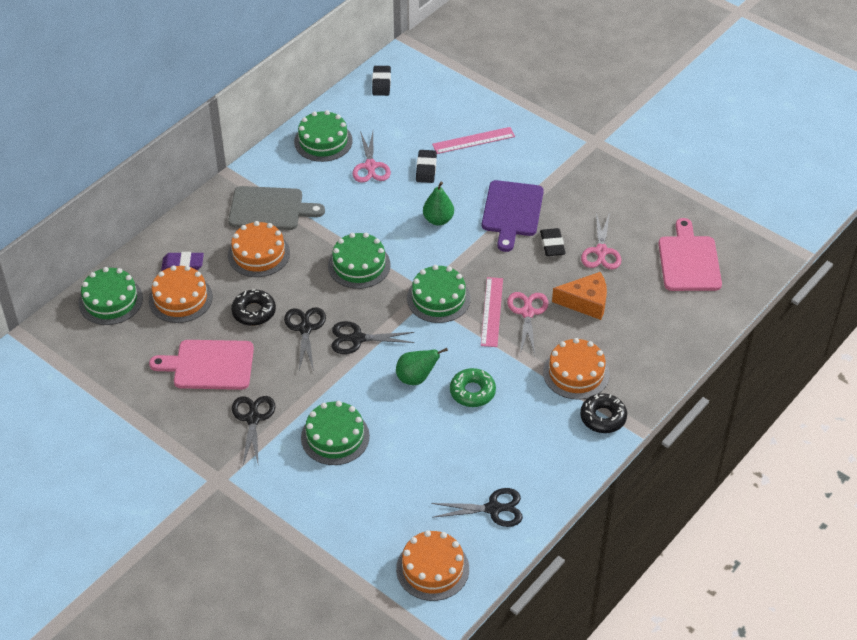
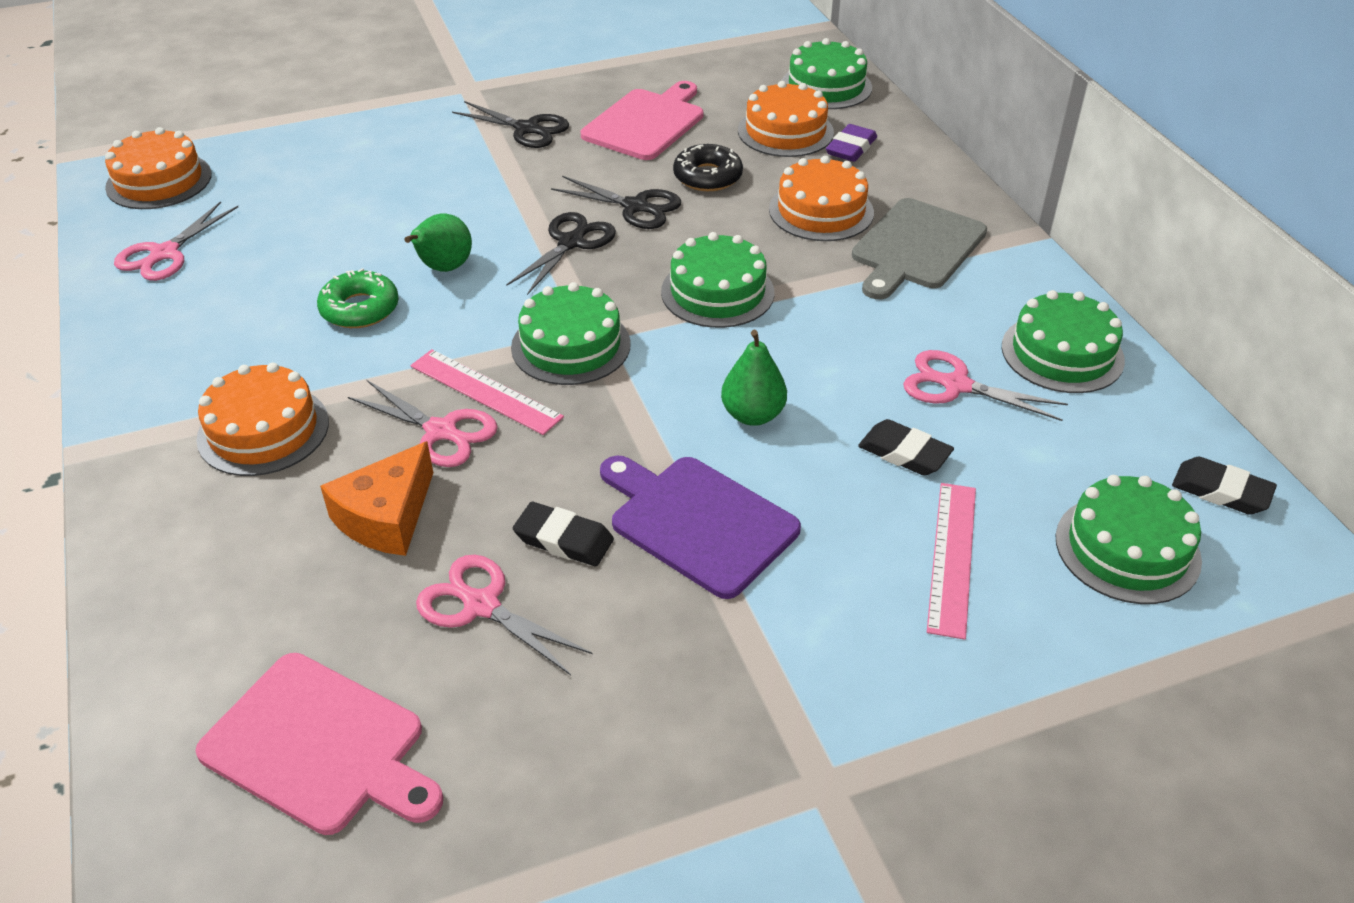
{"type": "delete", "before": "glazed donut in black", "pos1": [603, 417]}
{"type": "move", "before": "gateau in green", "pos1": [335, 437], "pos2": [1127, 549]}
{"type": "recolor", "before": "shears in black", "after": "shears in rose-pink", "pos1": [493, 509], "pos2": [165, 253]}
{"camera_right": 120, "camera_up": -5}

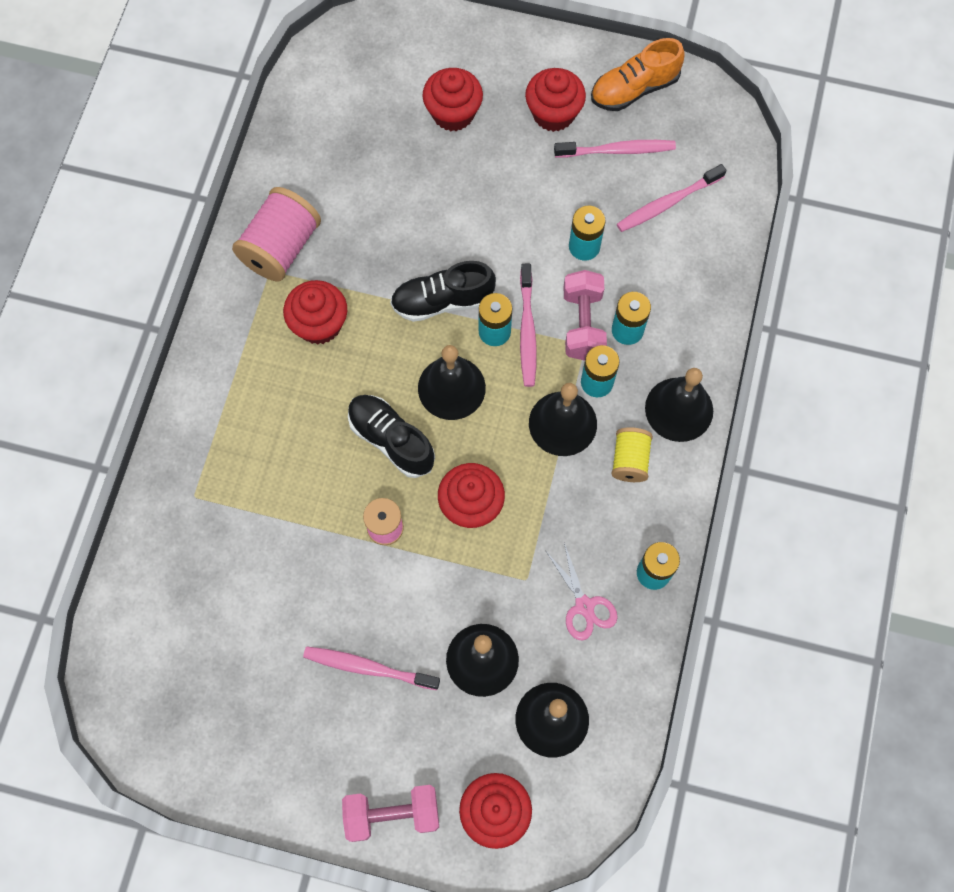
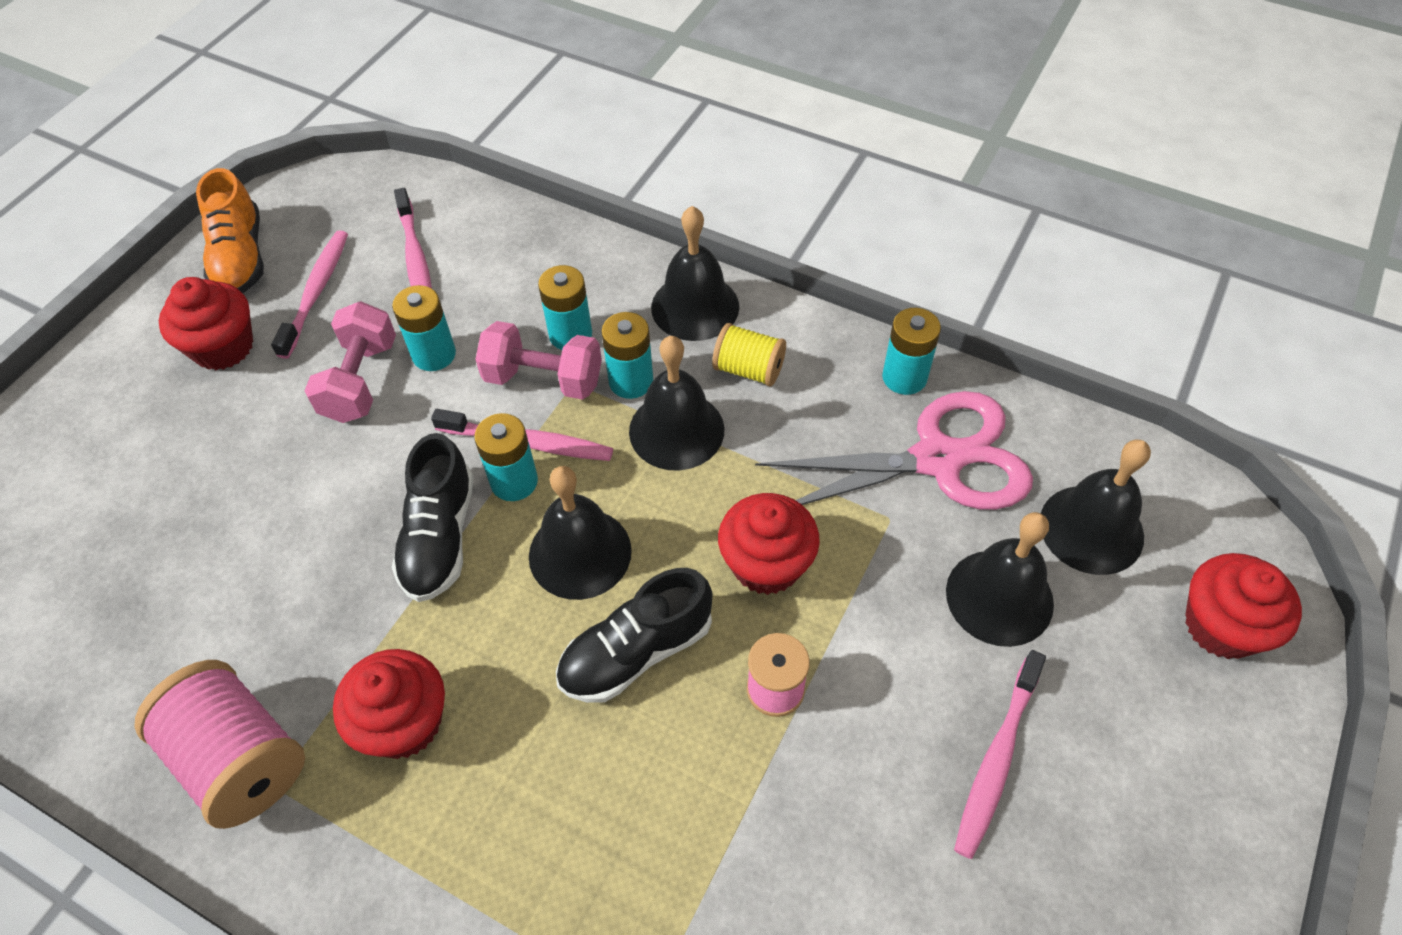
{"type": "delete", "before": "muffin in crimson", "pos1": [453, 113]}
{"type": "move", "before": "dumbbell in rose-pink", "pos1": [392, 814], "pos2": [360, 381]}
{"type": "resize", "before": "shears in rose-pink", "pos1": [584, 606], "pos2": [938, 459], "scale": 1.96}
{"camera_right": -75, "camera_up": -15}

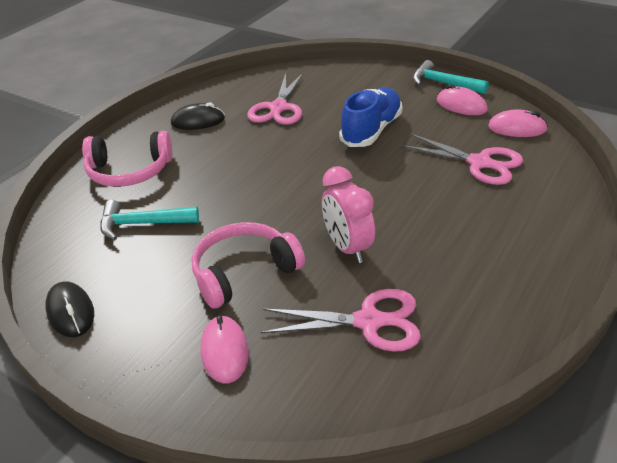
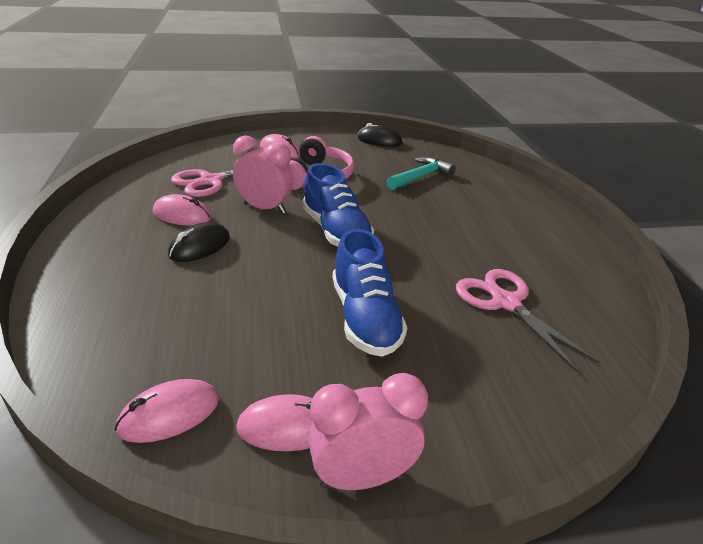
{"type": "delete", "before": "headphones in rose-pink", "pos1": [129, 171]}
{"type": "delete", "before": "shears in rose-pink", "pos1": [479, 163]}
{"type": "insert", "after": "PC mouse in rose-pink", "pos2": [182, 215]}
{"type": "insert", "after": "sneaker in royal blue", "pos2": [336, 232]}
{"type": "move", "before": "PC mouse in black", "pos1": [198, 121], "pos2": [200, 247]}
{"type": "replace", "before": "claw hammer in teal", "after": "alarm clock in rose-pink", "pos1": [443, 83], "pos2": [362, 477]}
{"camera_right": 135, "camera_up": -5}

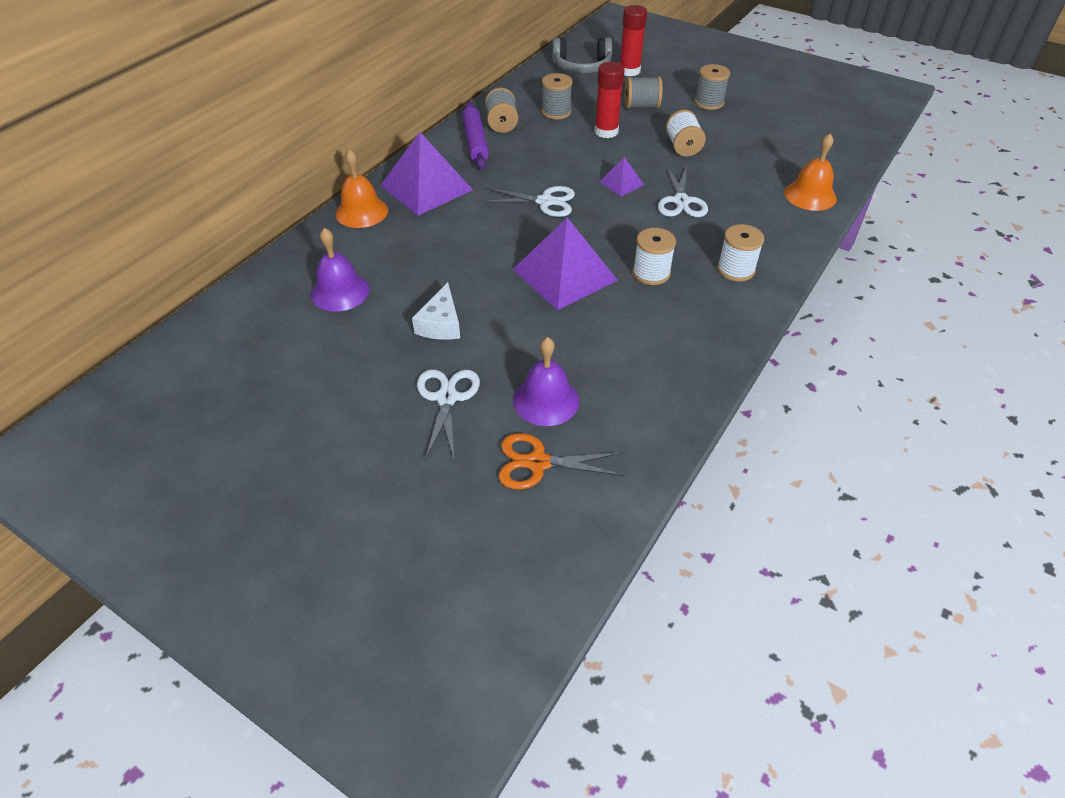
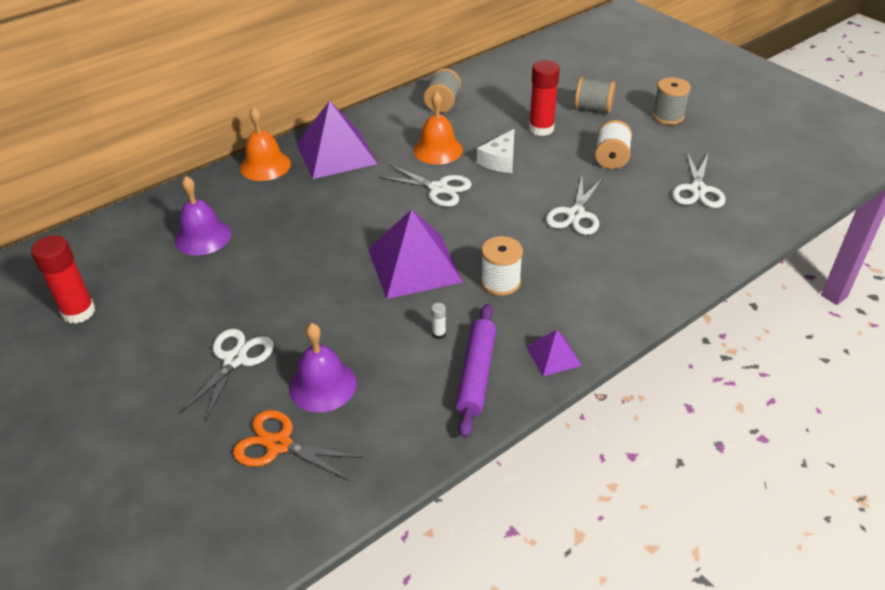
{"type": "delete", "before": "spool in ash-grey", "pos1": [556, 112]}
{"type": "delete", "before": "headphones in ash-grey", "pos1": [582, 67]}
{"type": "delete", "before": "spool in white", "pos1": [736, 269]}
{"type": "insert", "after": "stick of glue in white", "pos2": [439, 334]}
{"type": "insert", "after": "shears in white", "pos2": [698, 190]}
{"type": "move", "before": "cheese wedge in white", "pos1": [441, 324], "pos2": [500, 160]}
{"type": "move", "before": "rolling pin in royal purple", "pos1": [475, 142], "pos2": [476, 374]}
{"type": "move", "before": "solid pyramid in royal purple", "pos1": [621, 183], "pos2": [553, 356]}
{"type": "move", "before": "stick of glue in crimson", "pos1": [629, 71], "pos2": [79, 312]}
{"type": "move", "before": "hand bell in orange", "pos1": [810, 195], "pos2": [438, 150]}
{"camera_right": 20, "camera_up": -5}

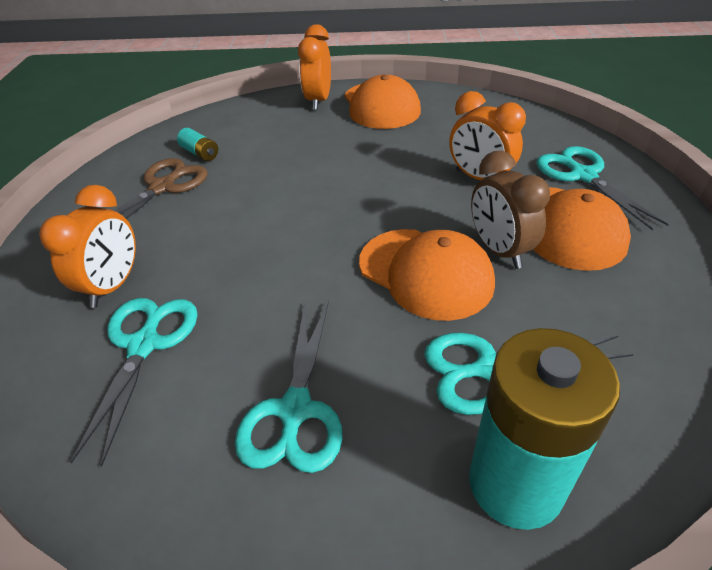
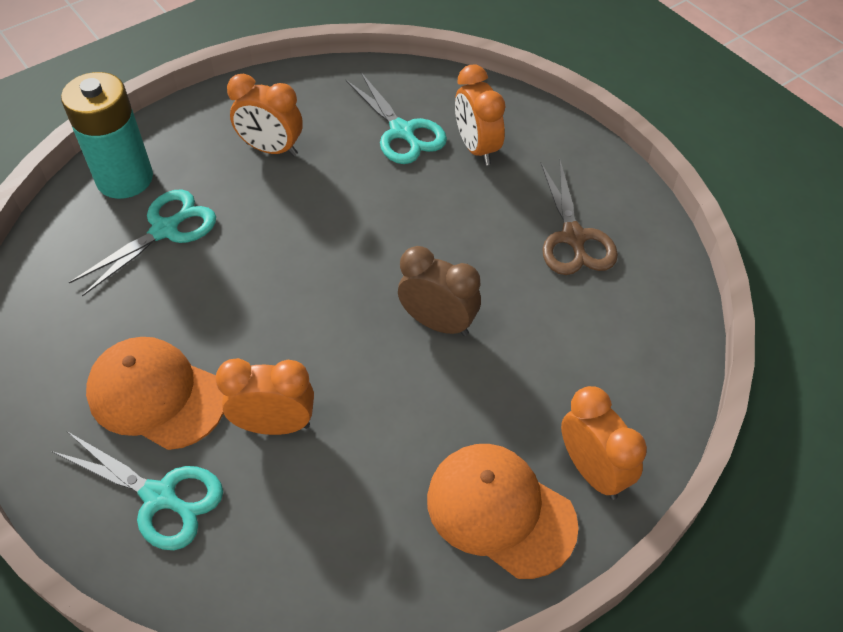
{"type": "delete", "before": "battery in teal", "pos1": [200, 153]}
{"type": "delete", "before": "cap in orange", "pos1": [425, 273]}
{"type": "move", "before": "alarm clock in russet", "pos1": [499, 251], "pos2": [438, 323]}
{"type": "replace", "before": "shears in teal", "after": "alarm clock in orange", "pos1": [295, 410], "pos2": [271, 149]}
{"camera_right": 140, "camera_up": 10}

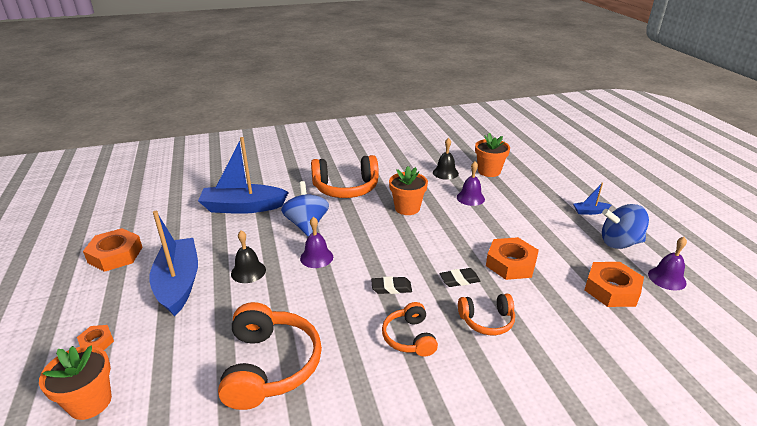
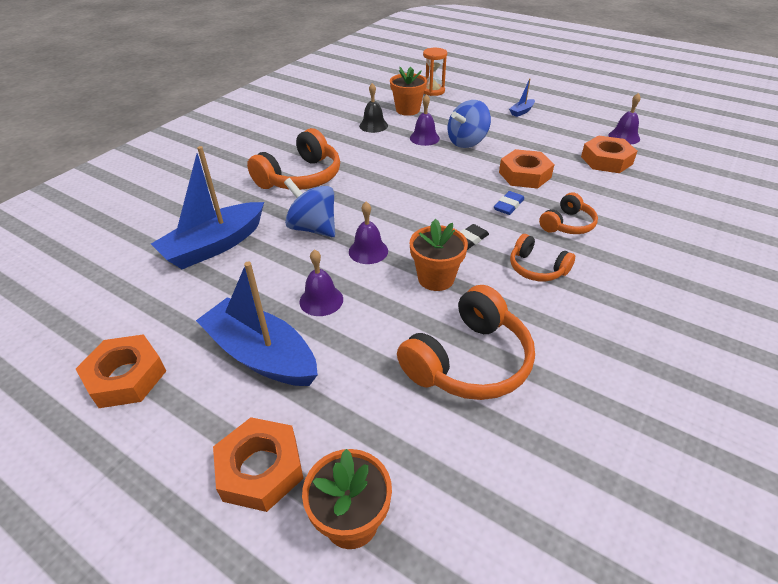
{"type": "insert", "after": "sandglass in orange", "pos2": [433, 91]}
{"type": "move", "before": "plant pot in orange", "pos1": [407, 208], "pos2": [436, 278]}
{"type": "move", "before": "spinning top in royal blue", "pos1": [619, 243], "pos2": [467, 142]}
{"type": "recolor", "before": "hand bell in black", "after": "hand bell in royal purple", "pos1": [248, 271], "pos2": [321, 300]}
{"type": "recolor", "before": "eraser in black", "after": "eraser in royal blue", "pos1": [459, 280], "pos2": [508, 206]}
{"type": "rotate", "before": "headphones in orange", "pos1": [270, 366], "pos2": [469, 361], "turn": 90}
{"type": "resize", "before": "hex nut in orange", "pos1": [97, 342], "pos2": [260, 469], "scale": 1.91}
{"camera_right": -40, "camera_up": 10}

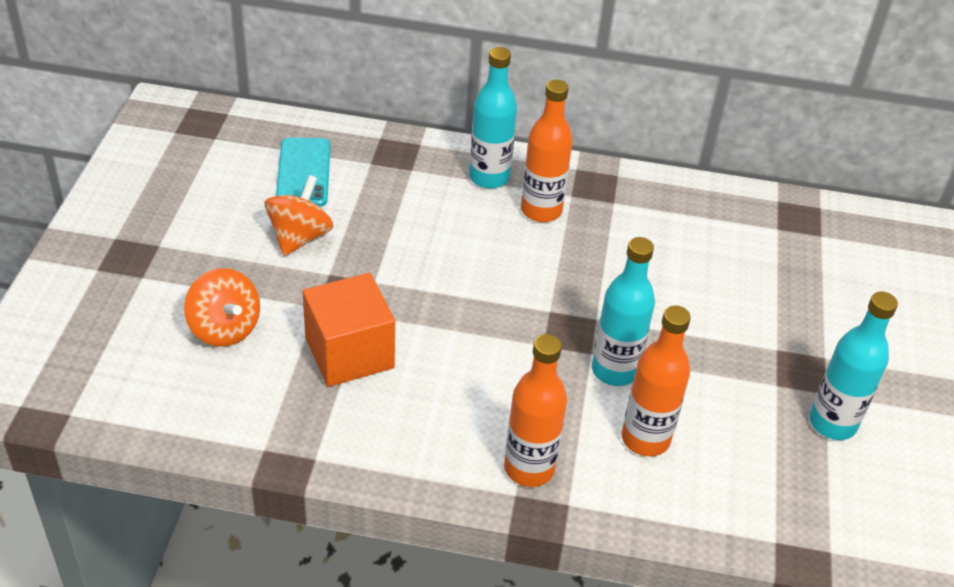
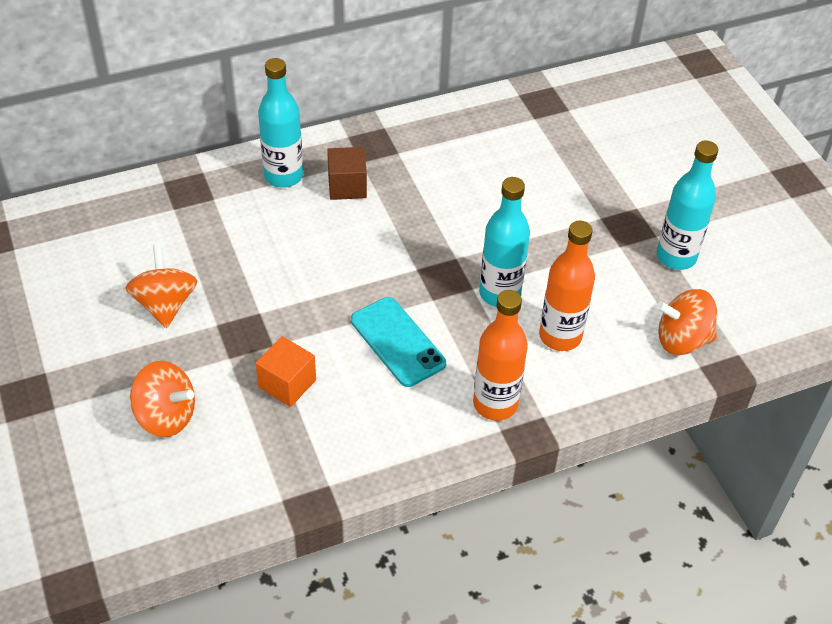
{"type": "insert", "after": "spinning top in orange", "pos2": [682, 340]}
{"type": "move", "before": "phone in teal", "pos1": [304, 173], "pos2": [397, 342]}
{"type": "replace", "before": "bottle in orange", "after": "cube in russet", "pos1": [541, 210], "pos2": [347, 186]}
{"type": "resize", "before": "cube in orange", "pos1": [349, 353], "pos2": [287, 383], "scale": 0.63}
{"camera_right": -30, "camera_up": 5}

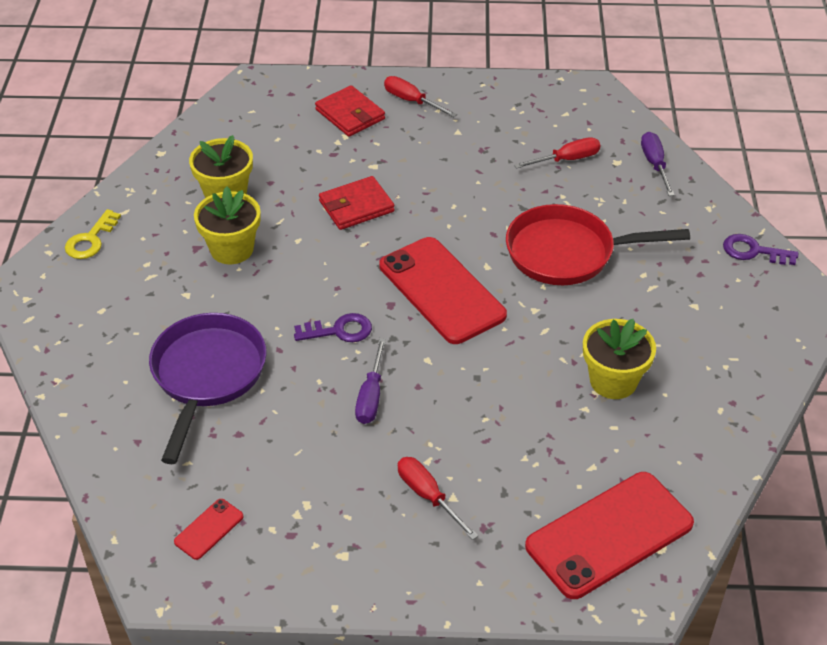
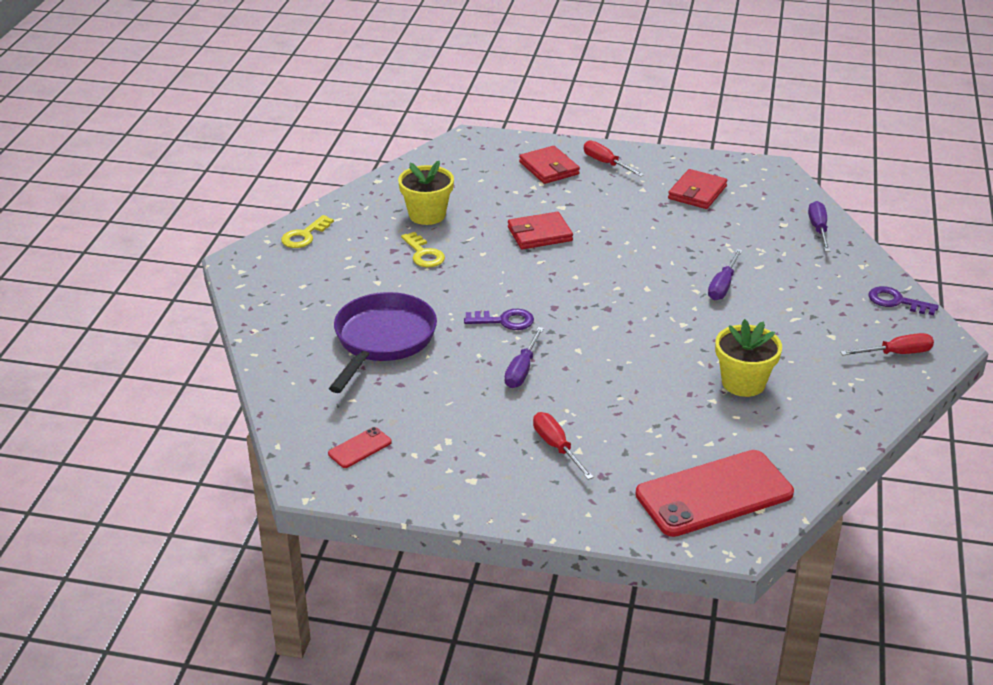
{"type": "delete", "before": "phone in crimson", "pos1": [441, 290]}
{"type": "insert", "after": "wallet in crimson", "pos2": [697, 192]}
{"type": "move", "before": "hand screwdriver in crimson", "pos1": [566, 159], "pos2": [896, 353]}
{"type": "replace", "before": "plant pot in yellow", "after": "latchkey in yellow", "pos1": [232, 249], "pos2": [423, 254]}
{"type": "replace", "before": "skillet in crimson", "after": "hand screwdriver in royal purple", "pos1": [568, 253], "pos2": [723, 286]}
{"camera_right": 10, "camera_up": -10}

